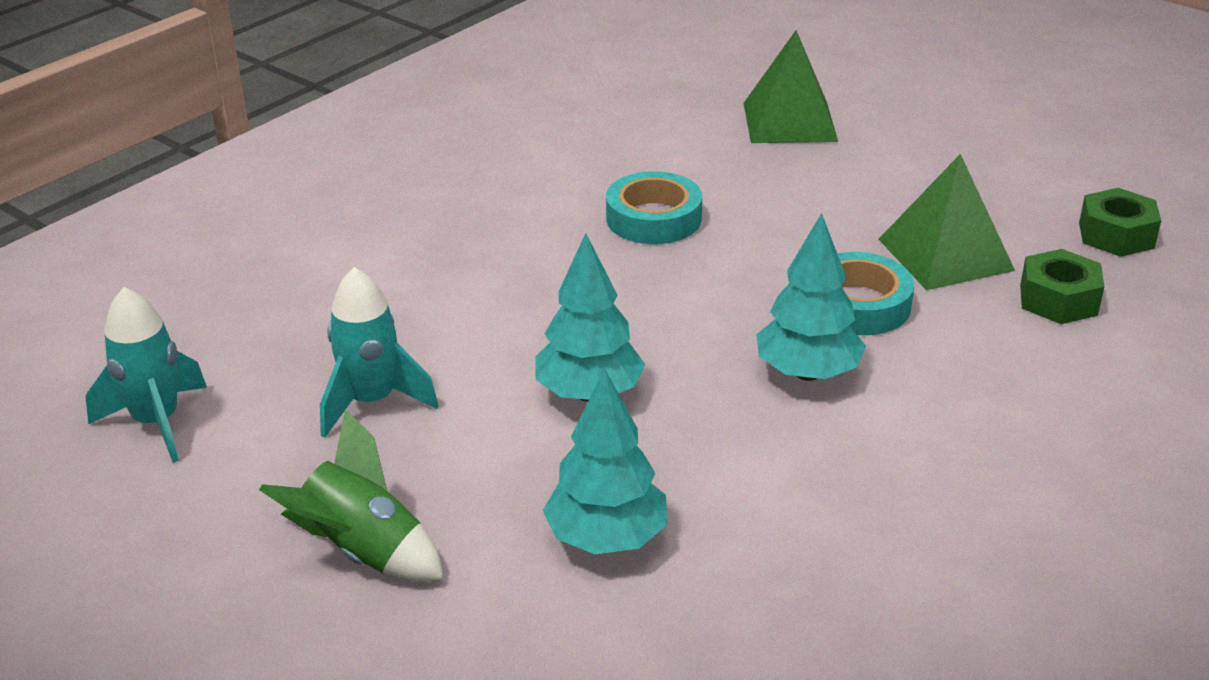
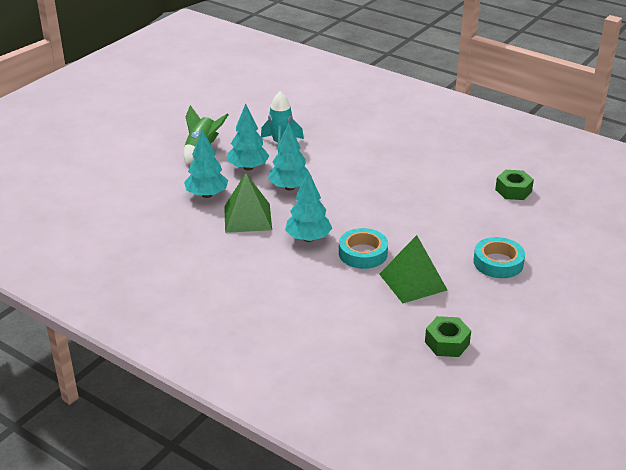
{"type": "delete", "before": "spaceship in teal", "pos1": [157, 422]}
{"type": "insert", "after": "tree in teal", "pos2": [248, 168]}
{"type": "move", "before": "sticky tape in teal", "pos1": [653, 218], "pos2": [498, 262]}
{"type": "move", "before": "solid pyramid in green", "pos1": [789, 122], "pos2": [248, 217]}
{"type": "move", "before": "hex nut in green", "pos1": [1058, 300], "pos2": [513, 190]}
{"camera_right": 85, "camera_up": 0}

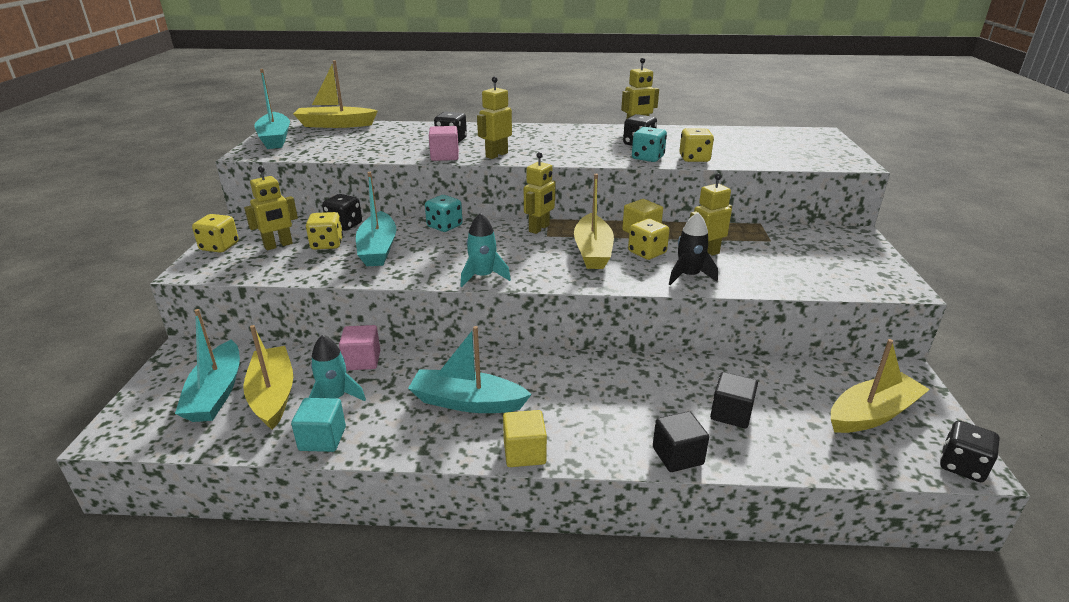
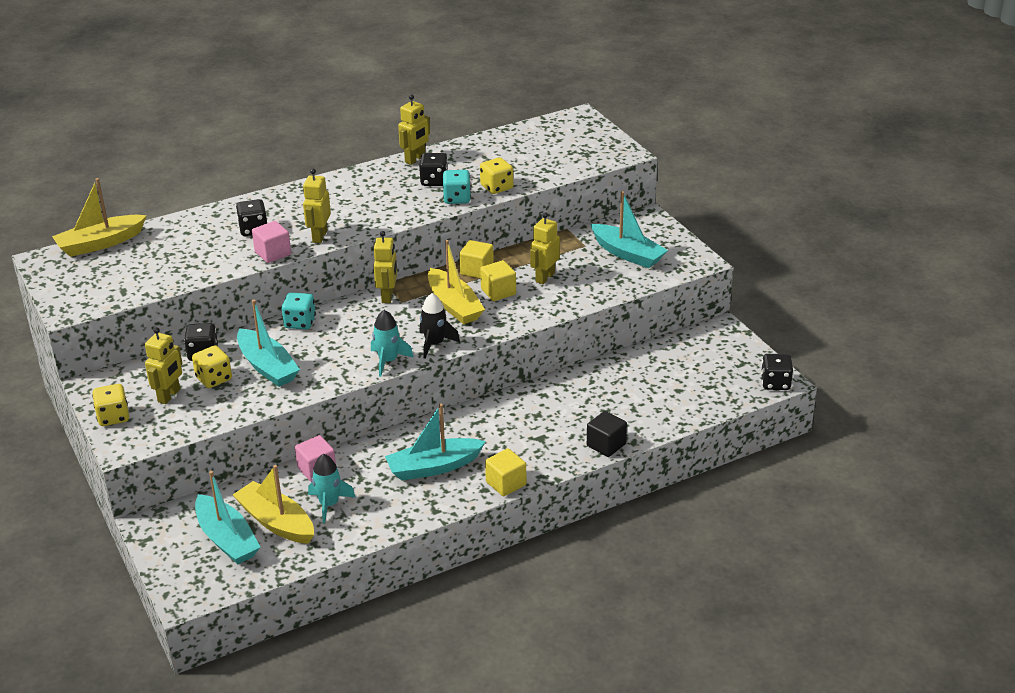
{"type": "delete", "before": "cube in teal", "pos1": [322, 439]}
{"type": "delete", "before": "cube in black", "pos1": [731, 413]}
{"type": "delete", "before": "toy boat in yellow", "pos1": [872, 414]}
{"type": "move", "before": "toy boat in teal", "pos1": [275, 139], "pos2": [627, 254]}
{"type": "move", "before": "spaceship in black", "pos1": [689, 276], "pos2": [435, 344]}
{"type": "replace", "before": "dice in yellow", "after": "cube in yellow", "pos1": [647, 253], "pos2": [498, 292]}
{"camera_right": -30, "camera_up": 5}

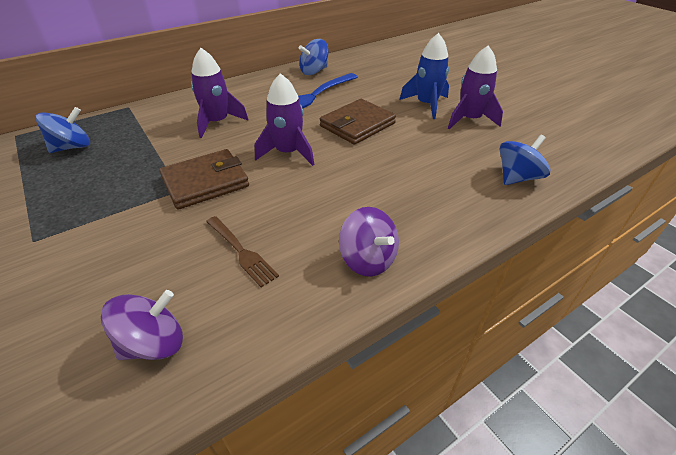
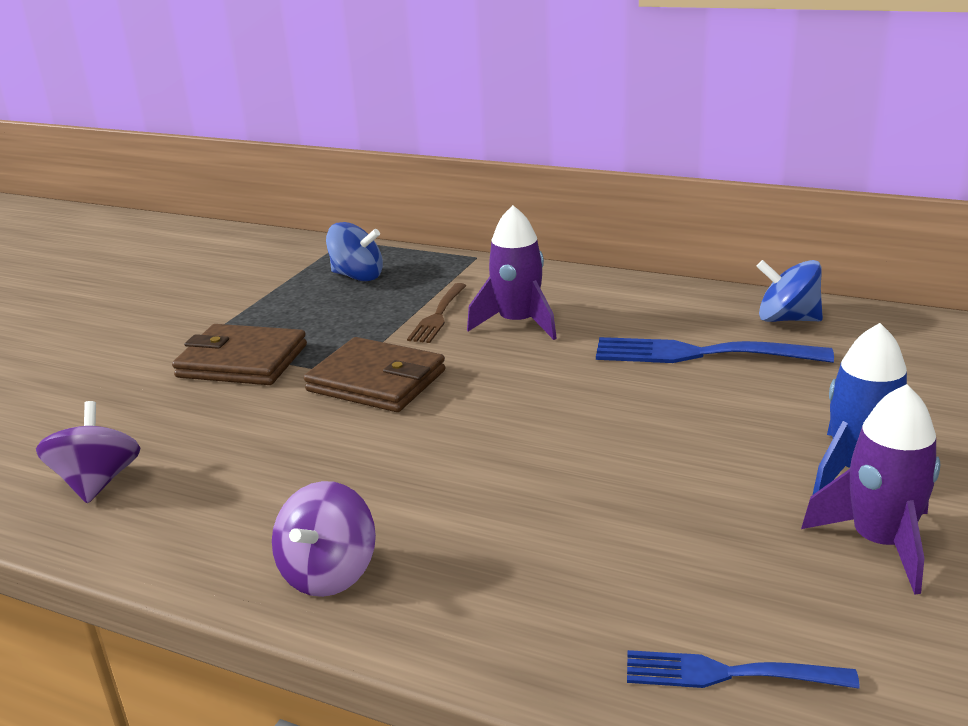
{"type": "delete", "before": "spaceship in royal purple", "pos1": [288, 153]}
{"type": "move", "before": "dinner fork in russet", "pos1": [241, 252], "pos2": [438, 316]}
{"type": "move", "before": "wallet in russet", "pos1": [357, 125], "pos2": [242, 361]}
{"type": "replace", "before": "spinning top in royal blue", "after": "dinner fork in royal blue", "pos1": [517, 177], "pos2": [728, 673]}
{"type": "rotate", "before": "spinning top in royal purple", "pos1": [154, 343], "pos2": [98, 482], "turn": -120}
{"camera_right": 60, "camera_up": -15}

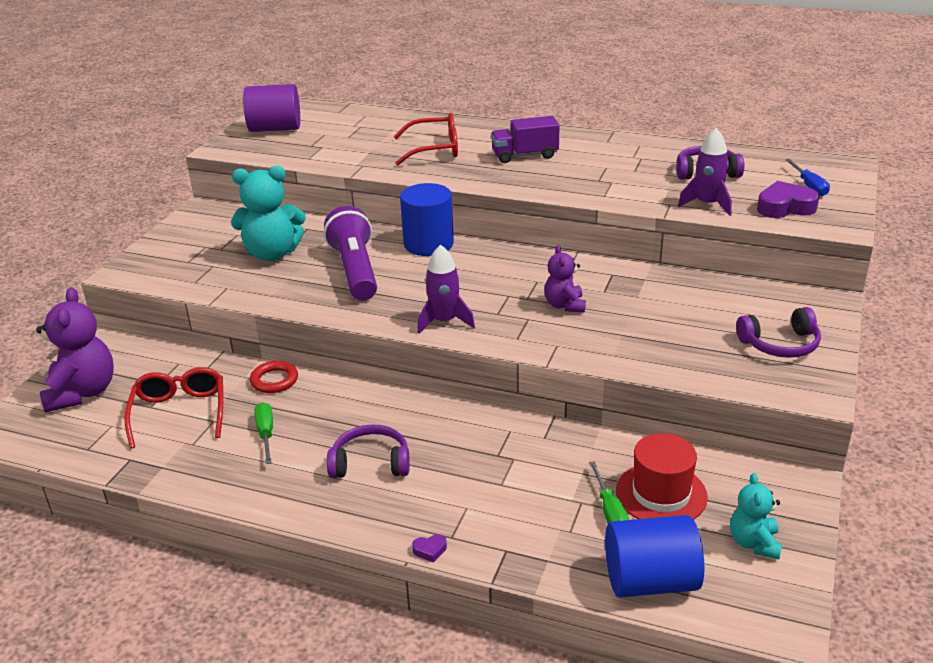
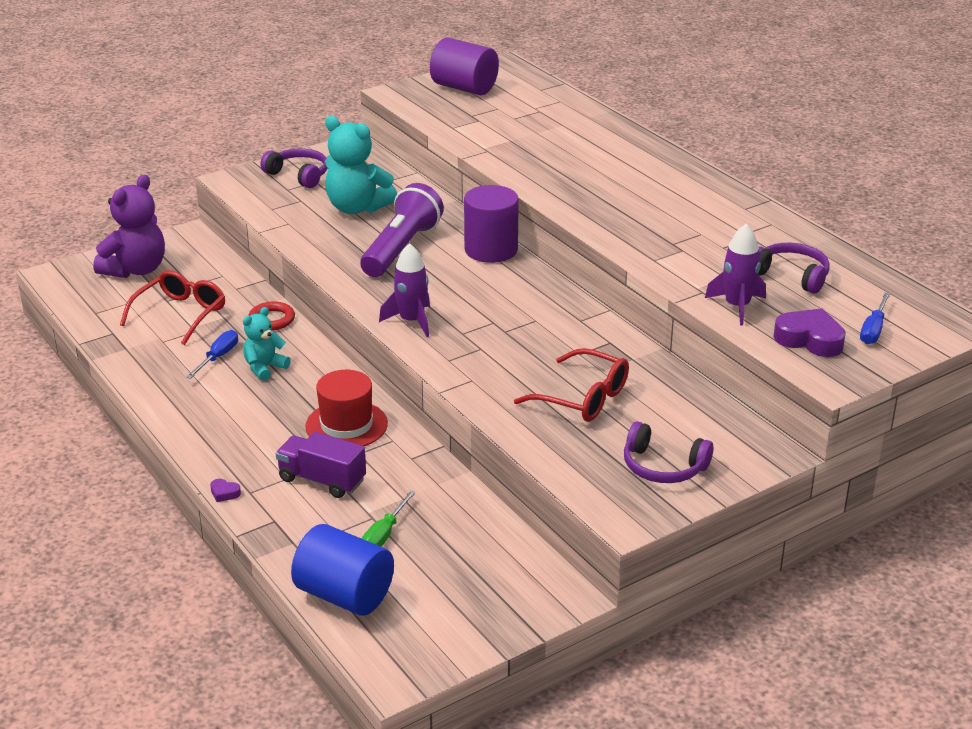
{"type": "delete", "before": "teddy bear in royal purple", "pos1": [565, 305]}
{"type": "move", "before": "headphones in royal purple", "pos1": [371, 463], "pos2": [299, 175]}
{"type": "move", "before": "eyeglasses in crimson", "pos1": [435, 149], "pos2": [583, 398]}
{"type": "move", "before": "lorry in royal purple", "pos1": [525, 155], "pos2": [322, 480]}
{"type": "move", "before": "tall hat in crimson", "pos1": [661, 494], "pos2": [346, 425]}
{"type": "move", "before": "teddy bear in teal", "pos1": [754, 543], "pos2": [264, 368]}
{"type": "recolor", "before": "hand screwdriver in green", "after": "hand screwdriver in royal blue", "pos1": [266, 434], "pos2": [218, 357]}
{"type": "recolor", "before": "solid cylinder in royal blue", "after": "solid cylinder in royal purple", "pos1": [428, 244], "pos2": [491, 250]}
{"camera_right": 35, "camera_up": 0}

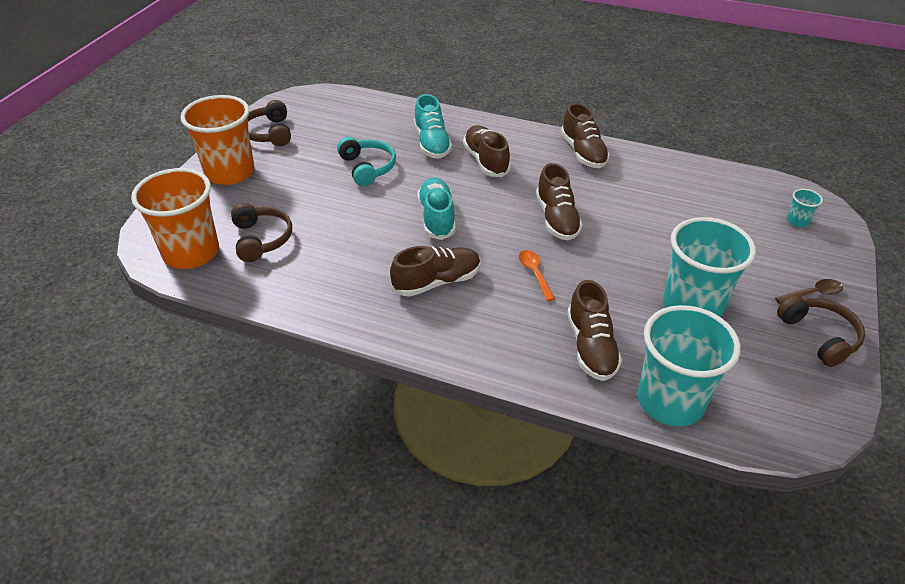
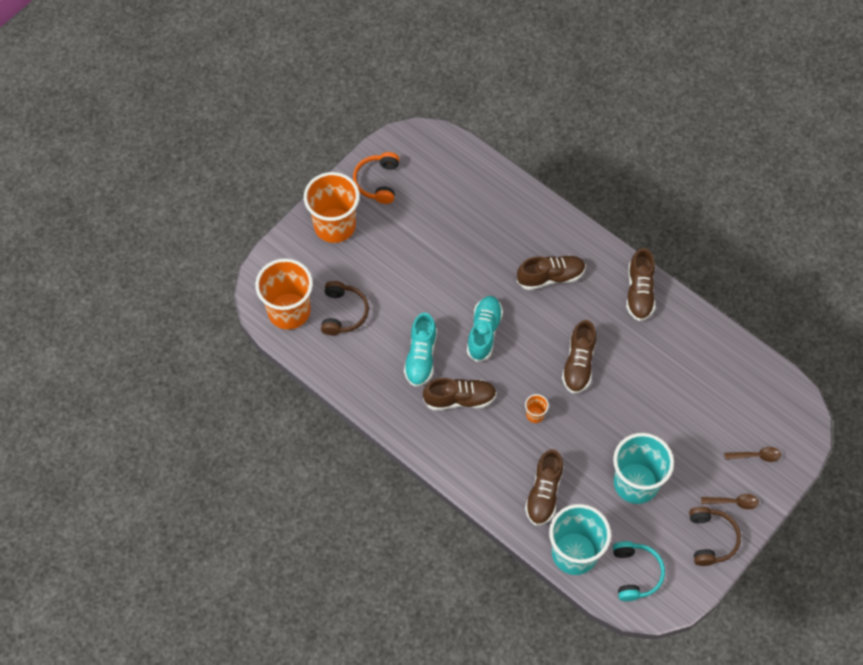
{"type": "delete", "before": "beaker in teal", "pos1": [797, 221]}
{"type": "insert", "after": "tablespoon in russet", "pos2": [756, 456]}
{"type": "move", "before": "headphones in teal", "pos1": [367, 168], "pos2": [635, 573]}
{"type": "move", "before": "sneaker in teal", "pos1": [432, 143], "pos2": [421, 357]}
{"type": "replace", "before": "tablespoon in orange", "after": "beaker in orange", "pos1": [534, 273], "pos2": [535, 415]}
{"type": "recolor", "before": "headphones in russet", "after": "headphones in orange", "pos1": [269, 133], "pos2": [378, 182]}
{"type": "rotate", "before": "sneaker in russet", "pos1": [486, 161], "pos2": [550, 277], "turn": 75}
{"camera_right": 20, "camera_up": 20}

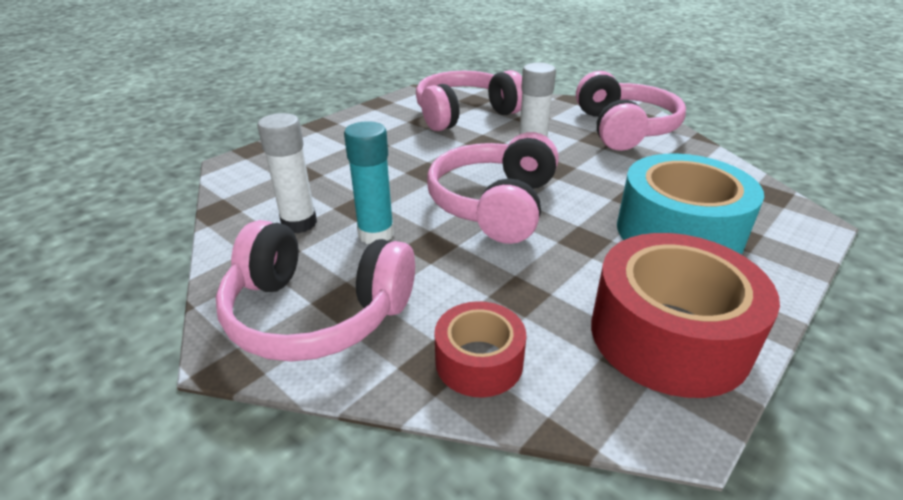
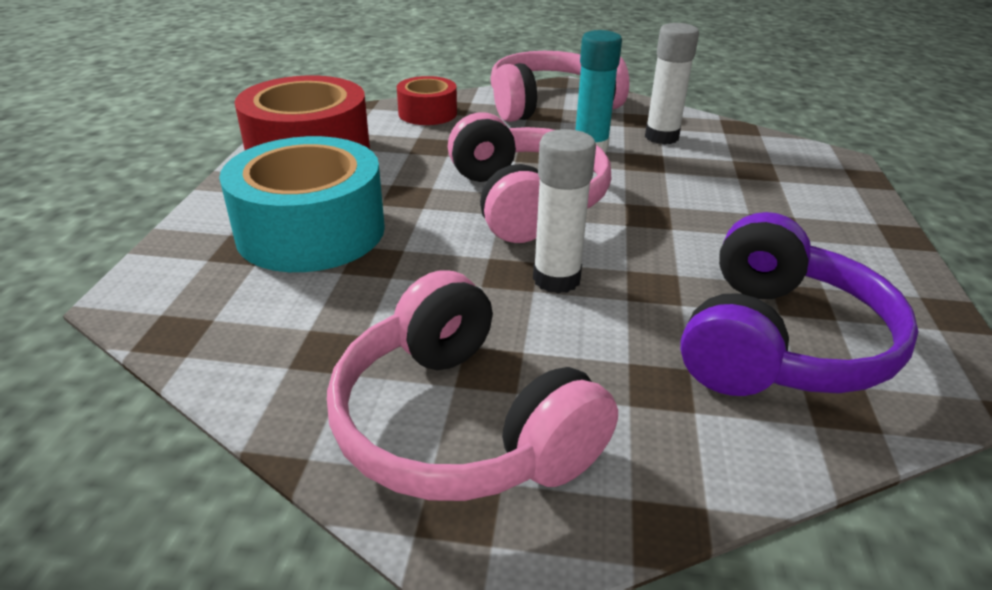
{"type": "recolor", "before": "headphones in rose-pink", "after": "headphones in royal purple", "pos1": [465, 114], "pos2": [778, 342]}
{"camera_right": 145, "camera_up": 0}

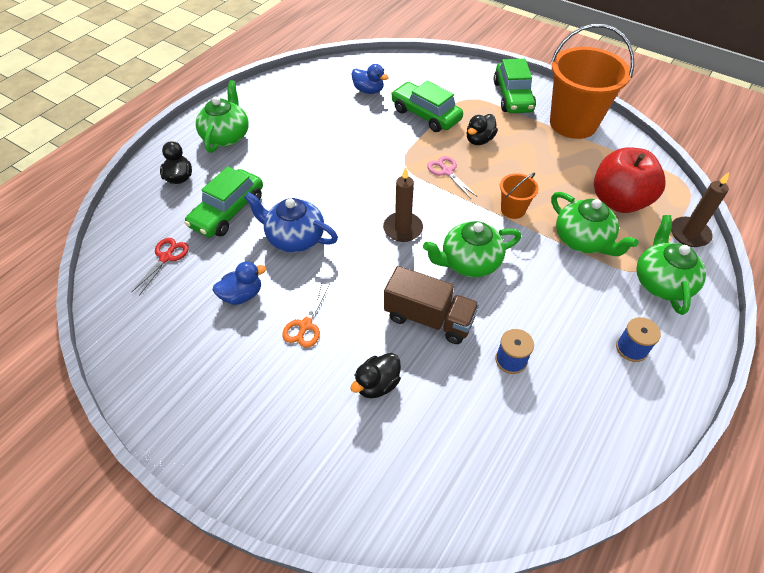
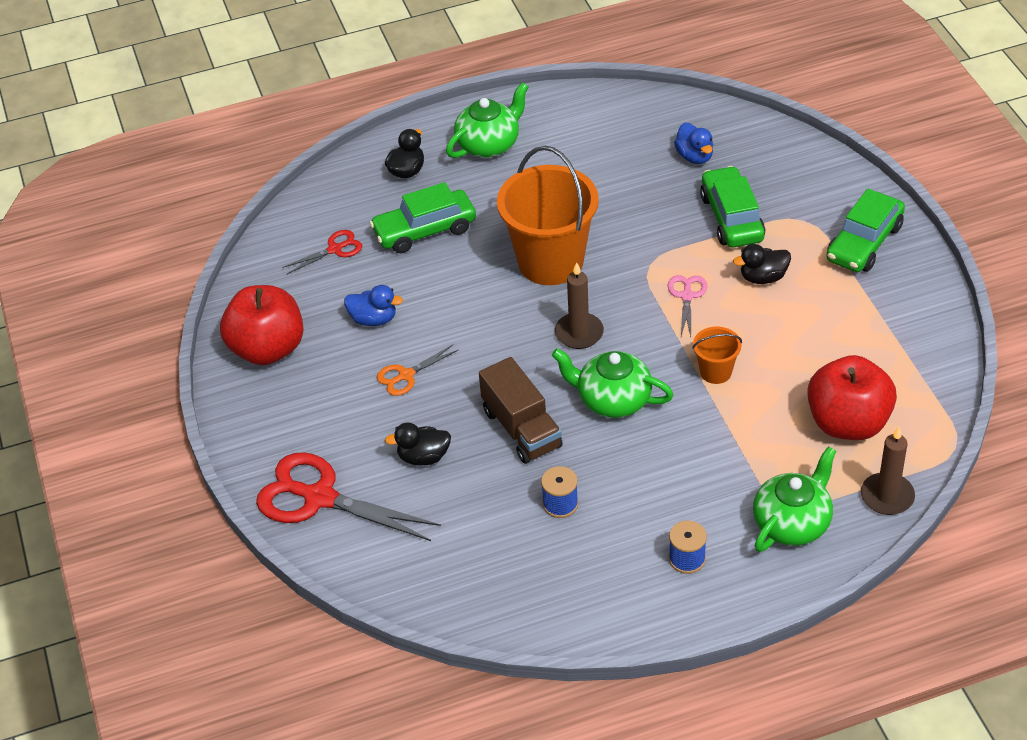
{"type": "delete", "before": "china teapot in royal blue", "pos1": [294, 238]}
{"type": "delete", "before": "china teapot in green", "pos1": [583, 240]}
{"type": "insert", "after": "apple in crimson", "pos2": [267, 349]}
{"type": "insert", "after": "shears in crimson", "pos2": [319, 498]}
{"type": "move", "before": "pail in orange", "pos1": [573, 123], "pos2": [550, 262]}
{"camera_right": 40, "camera_up": -5}

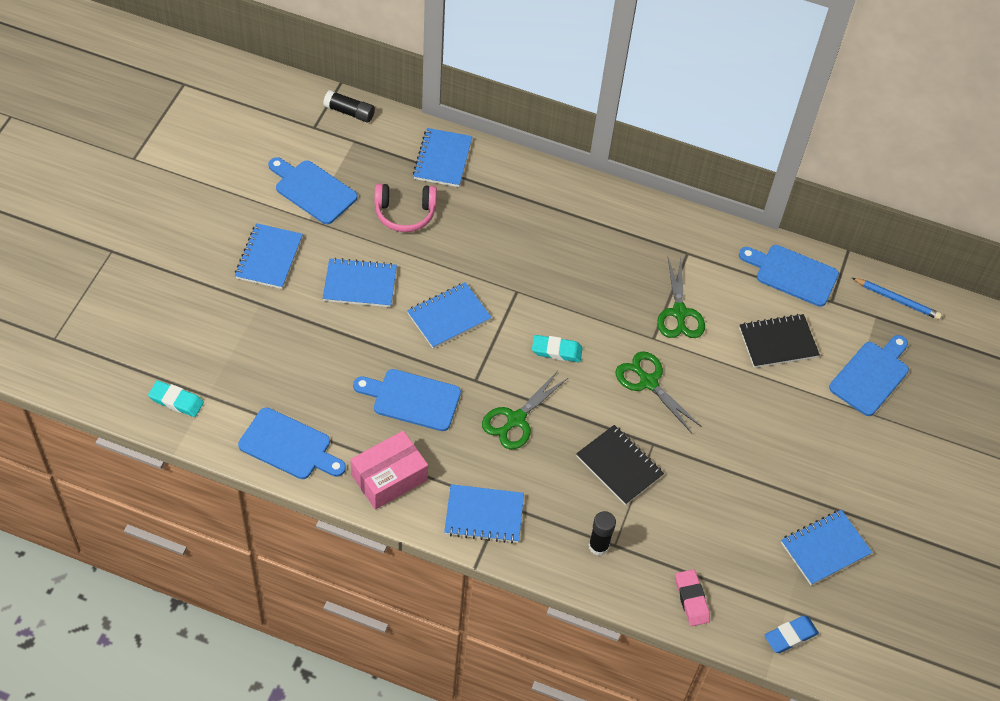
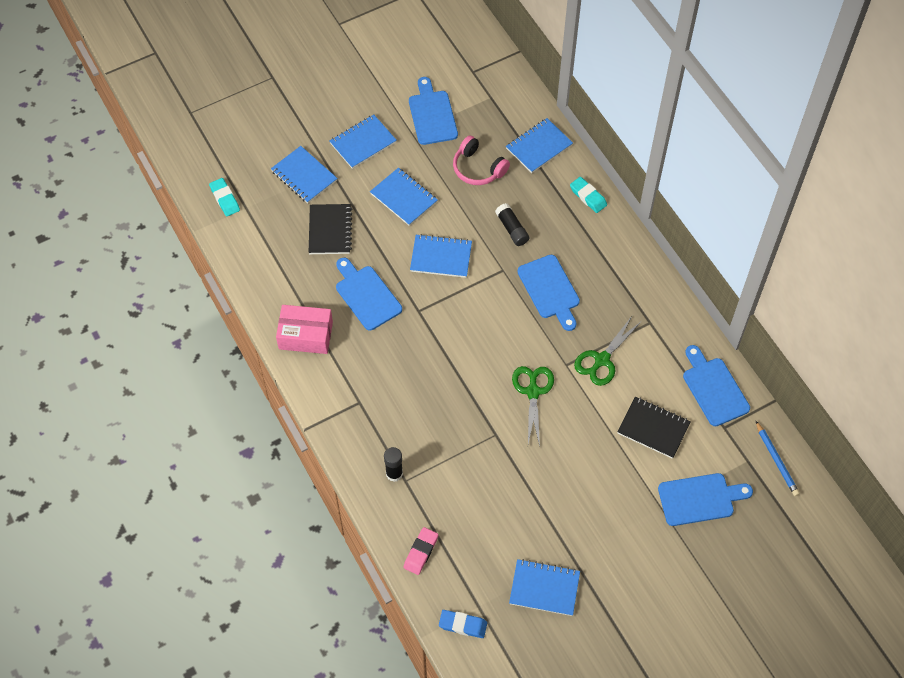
{"type": "delete", "before": "shears in green", "pos1": [516, 420]}
{"type": "move", "before": "cutting board in royal blue", "pos1": [289, 446], "pos2": [550, 290]}
{"type": "move", "before": "stick of glue in black", "pos1": [349, 112], "pos2": [512, 229]}
{"type": "move", "before": "exercise book in royal blue", "pos1": [484, 515], "pos2": [304, 176]}
{"type": "move", "before": "eraser in teal", "pos1": [556, 351], "pos2": [588, 196]}
{"type": "move", "before": "exercise book in black", "pos1": [619, 466], "pos2": [330, 230]}
{"camera_right": 45, "camera_up": 5}

